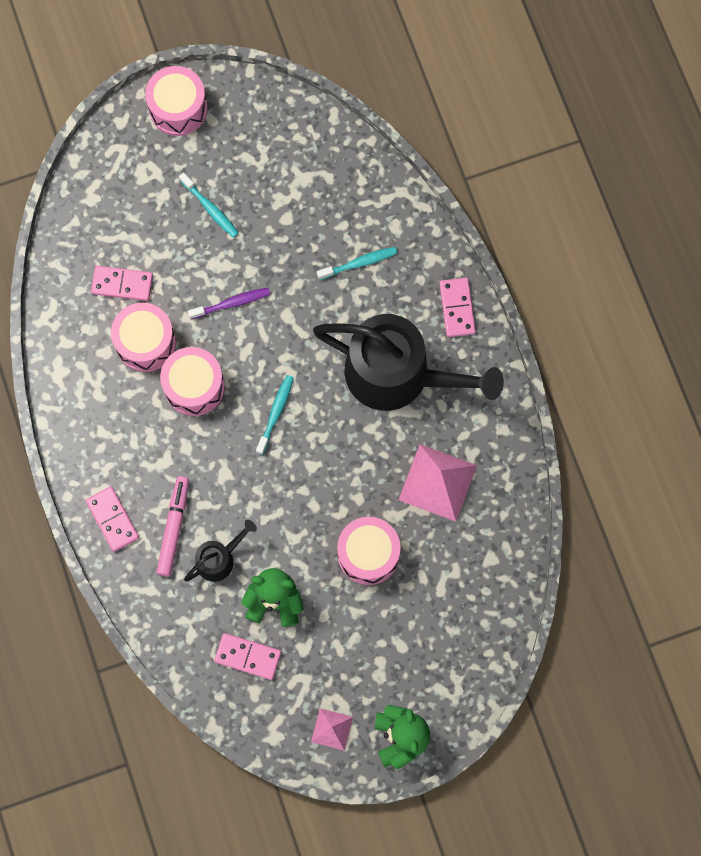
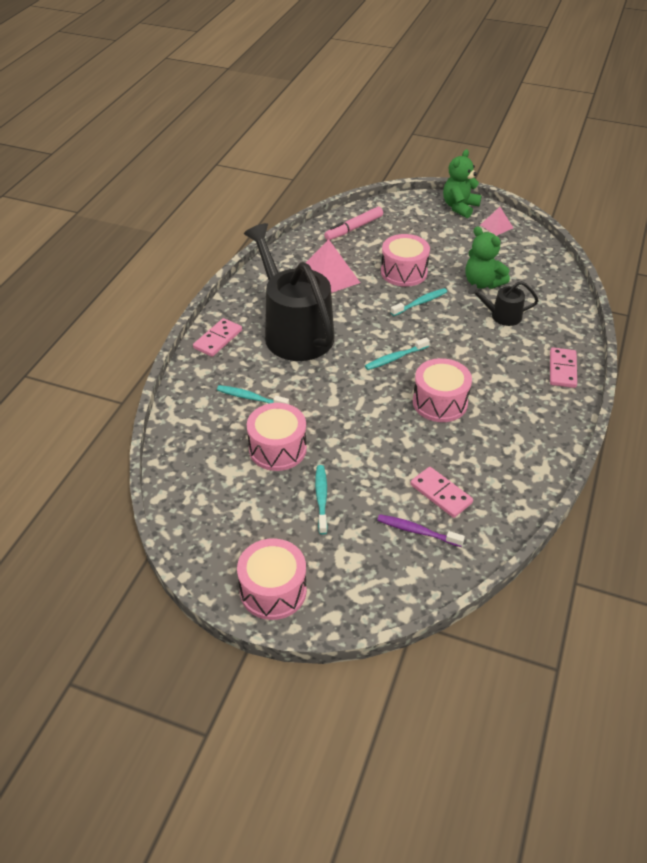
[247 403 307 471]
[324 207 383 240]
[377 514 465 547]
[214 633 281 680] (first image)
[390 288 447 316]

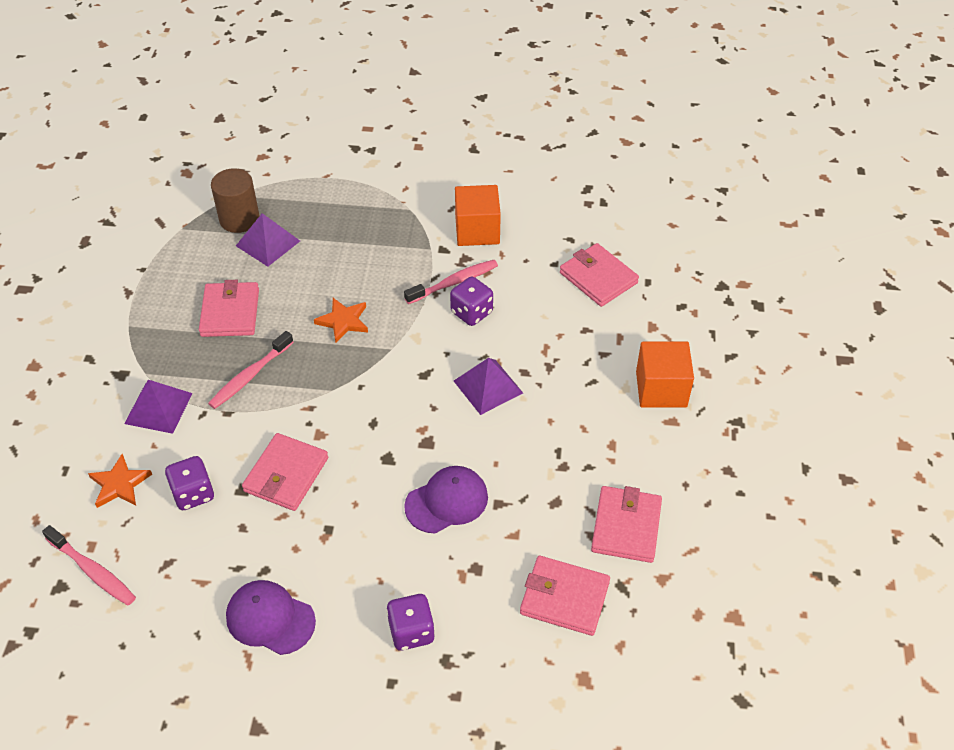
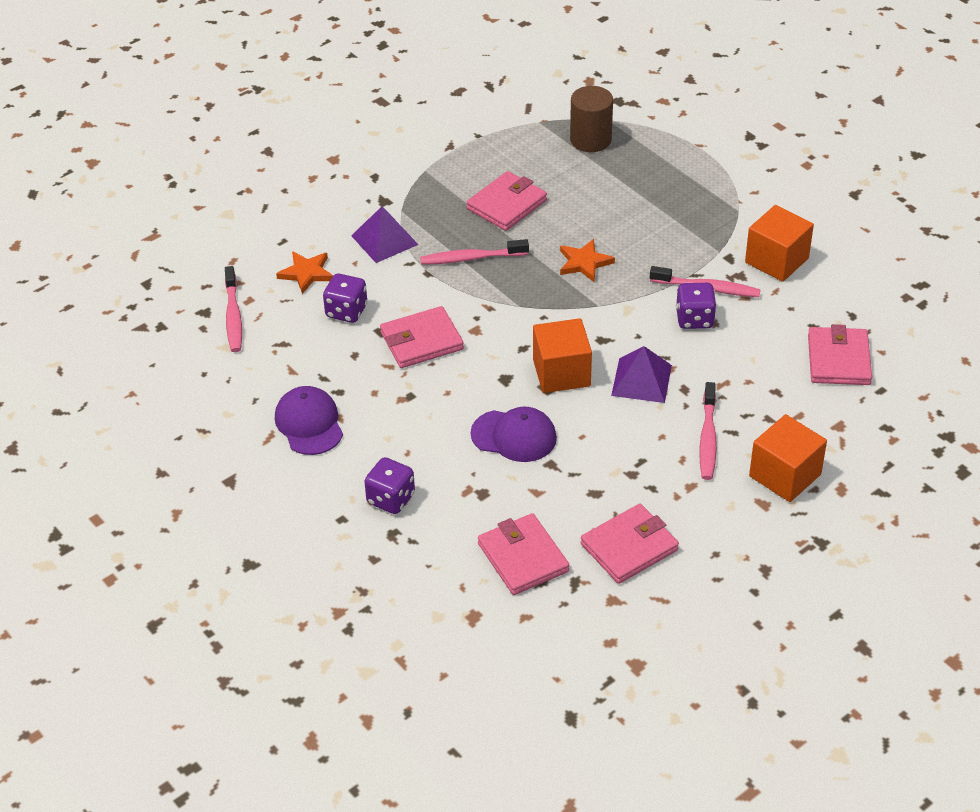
[236 213 300 267] (first image)
[533 318 592 393]
[699 382 717 480]

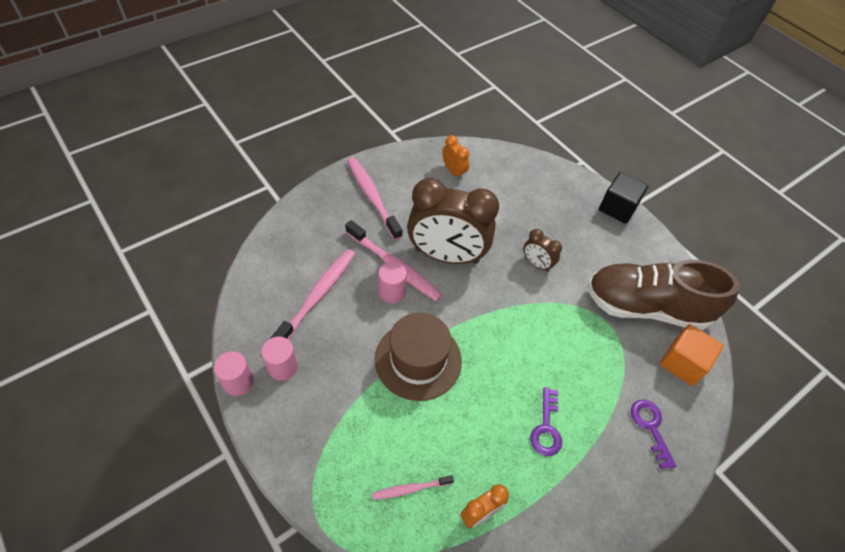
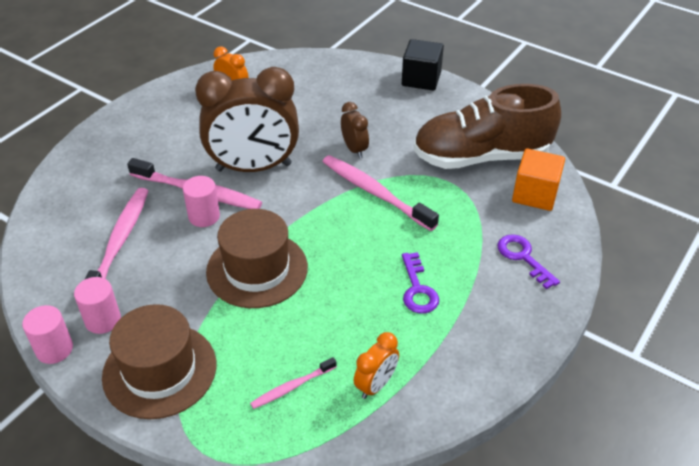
[322 155 439 231]
[341 102 369 158]
[102 304 216 419]

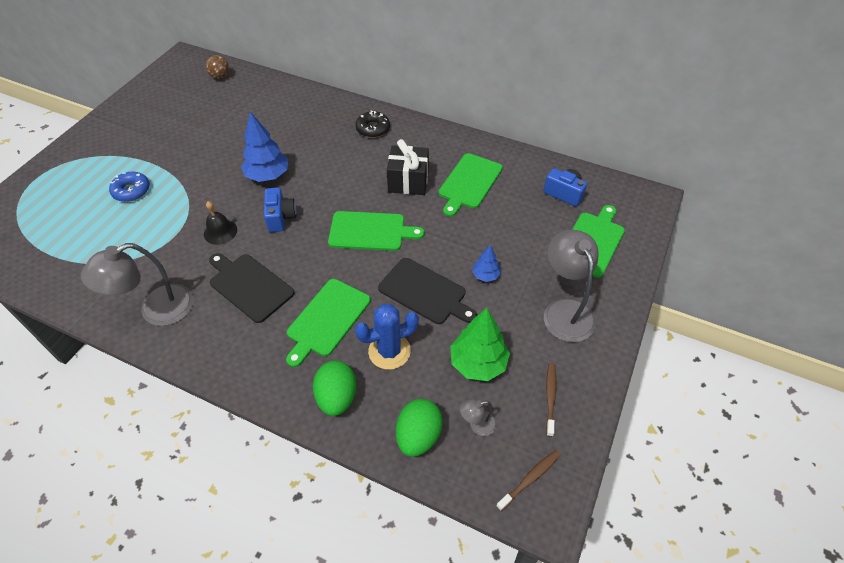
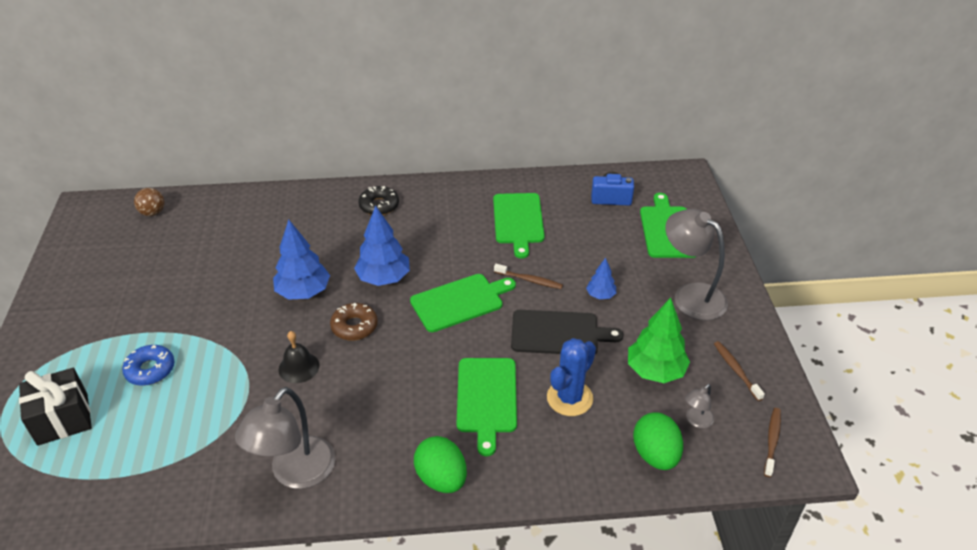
[209 253 294 323] (first image)
[330 303 378 341]
[414 436 467 493]
[19 368 92 446]
[354 206 410 286]
[494 264 563 289]

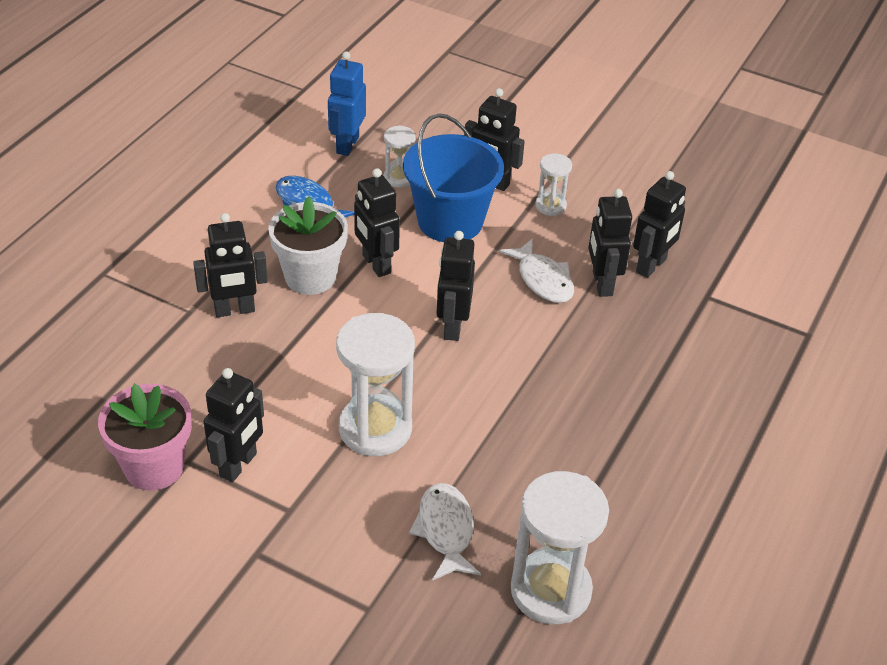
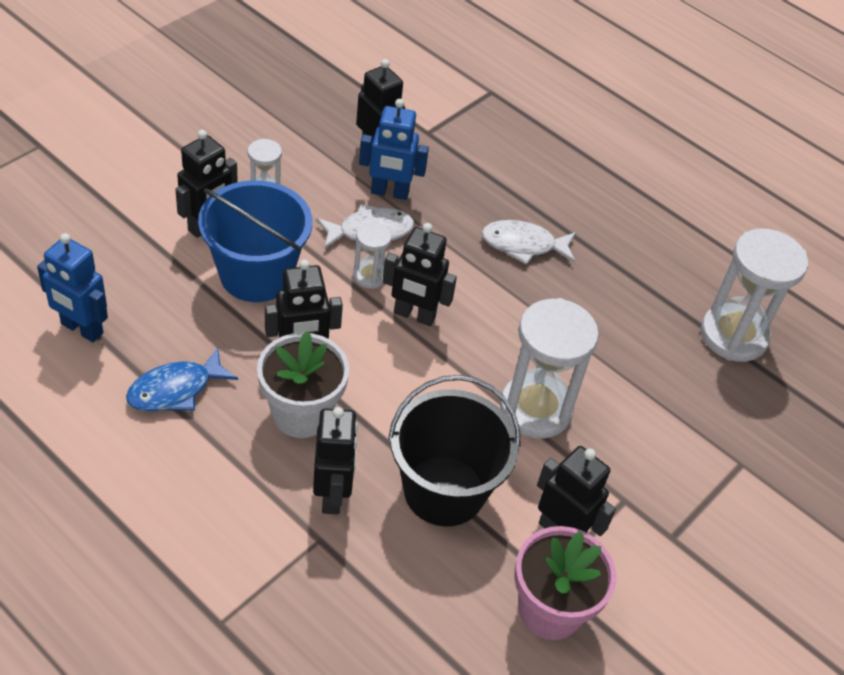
[353 222 392 289]
[482 220 576 265]
[359 99 429 200]
[388 375 521 527]

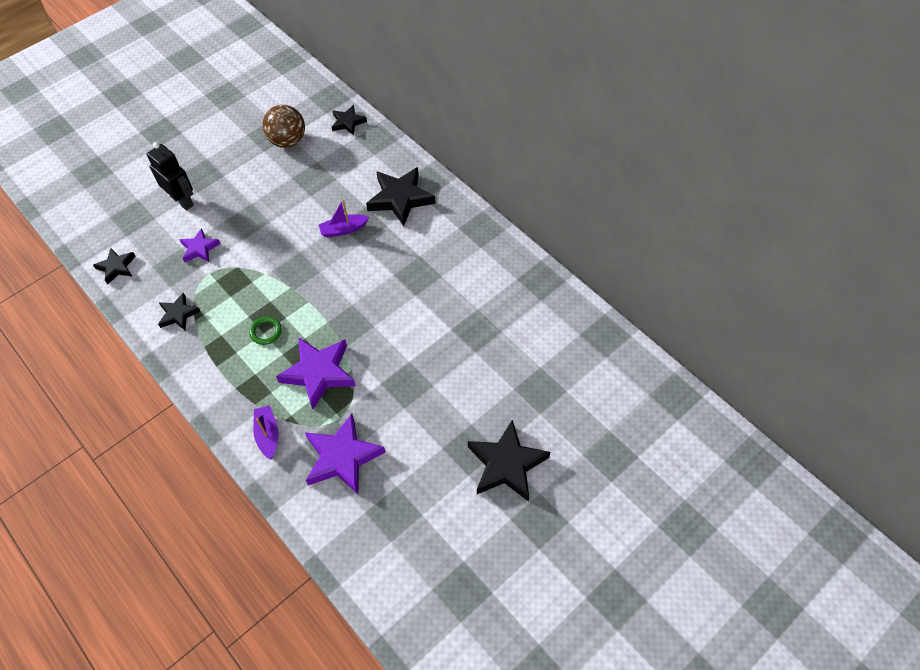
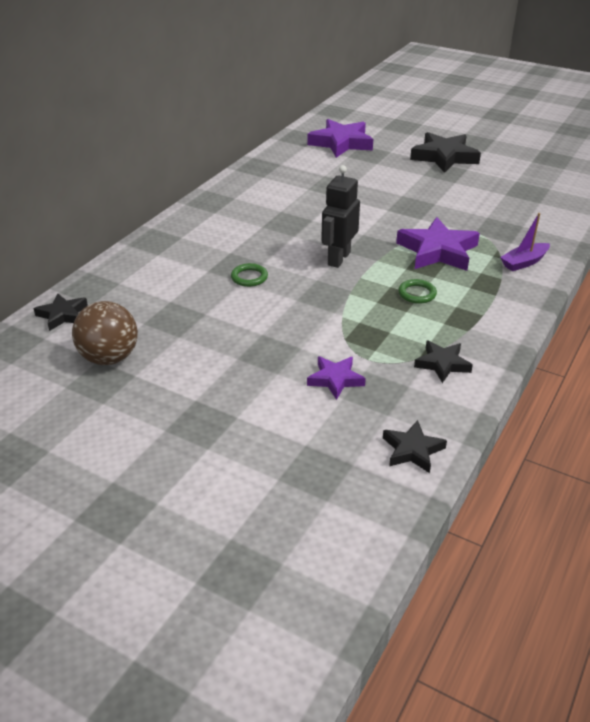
[321 165 360 268]
[307 119 373 158]
[231 263 268 287]
[366 167 436 227] (first image)

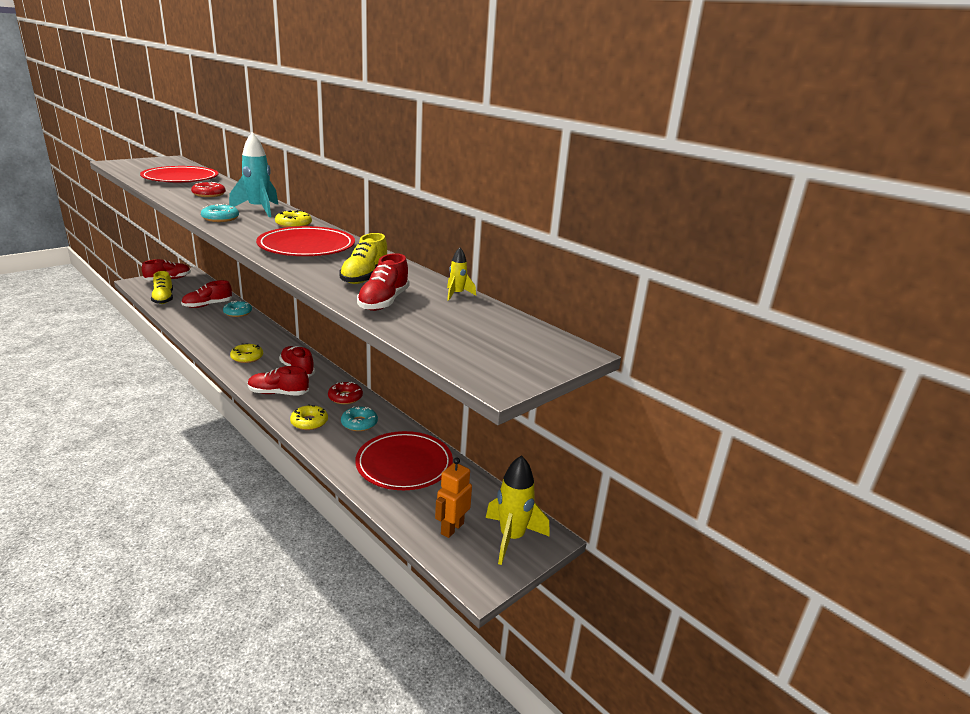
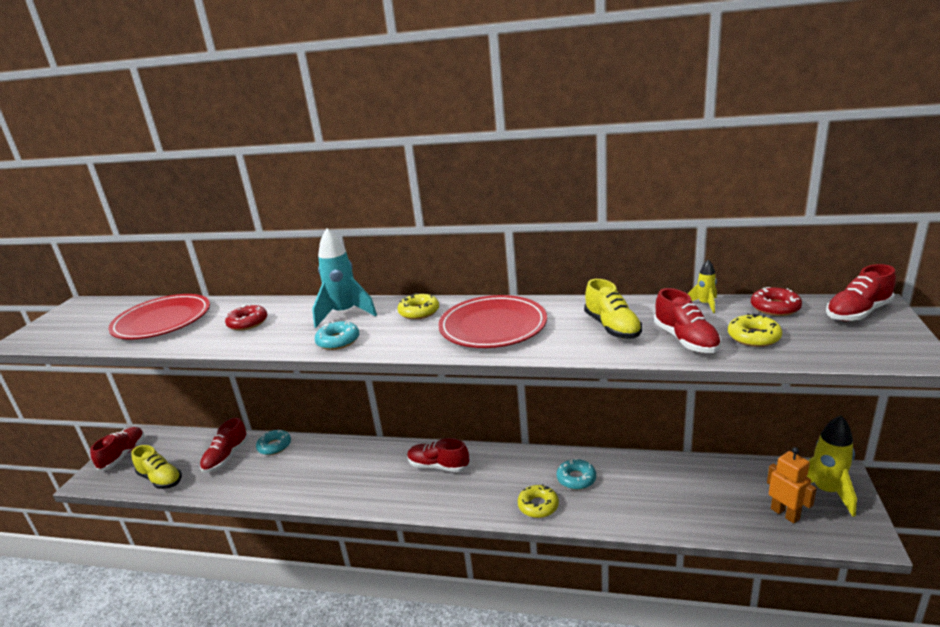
[728 314 782 347]
[826 264 896 321]
[751 287 802 316]
[355 431 453 490] (first image)
[767 447 817 523]

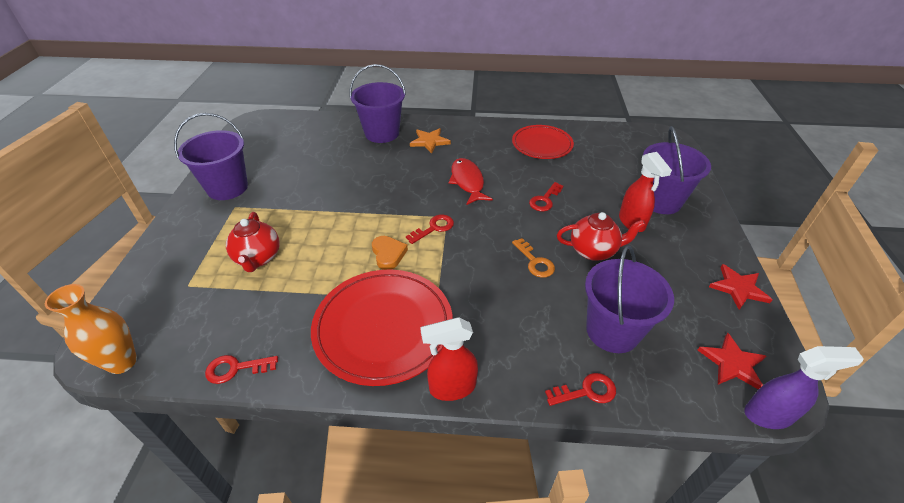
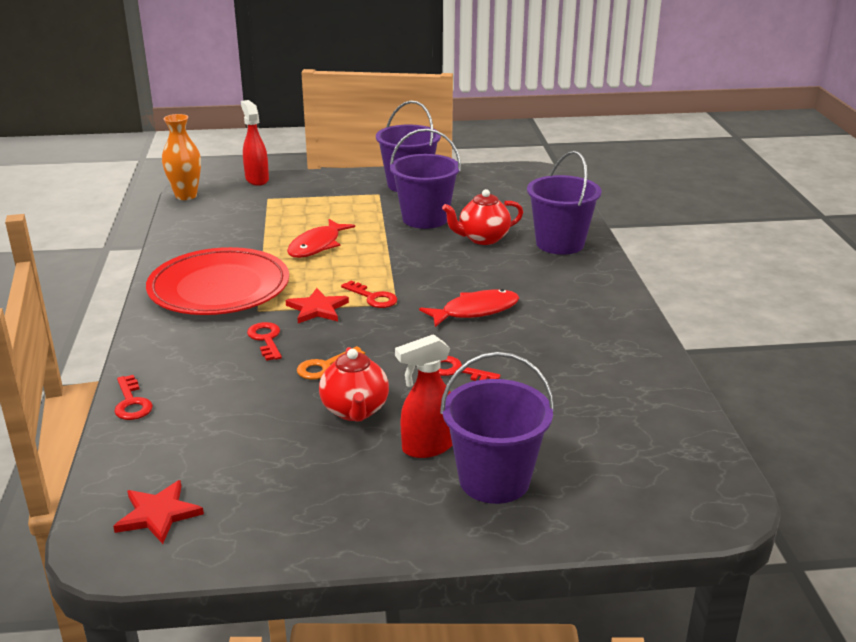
[247 322 282 361]
[442 189 523 245]
[372 236 408 270] (first image)
[410 128 451 154] (first image)
[241 100 269 186]
[512 125 574 159] (first image)
[390 129 461 229]
[286 288 349 323]
[744 346 864 429] (first image)
[287 219 355 258]

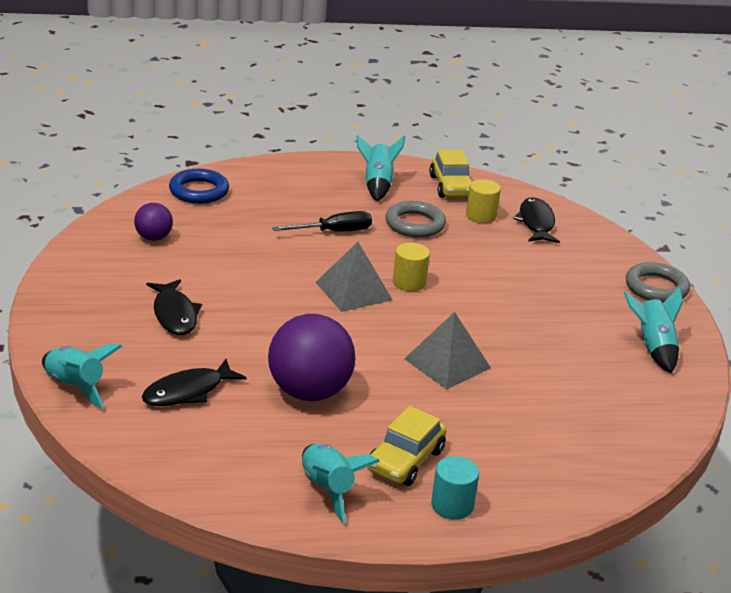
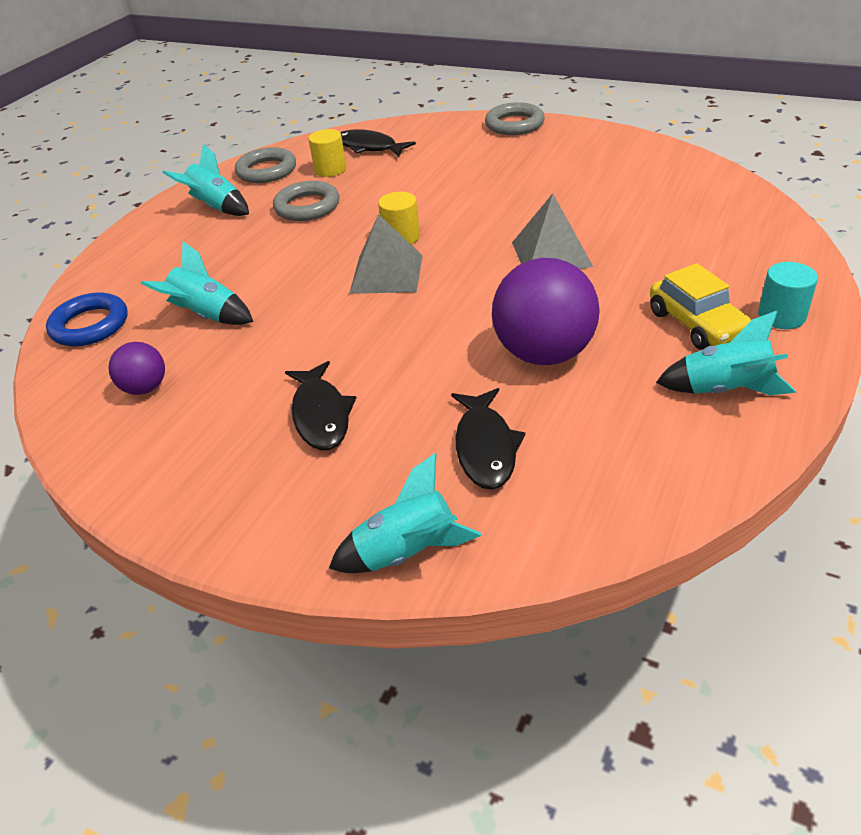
[285 361 356 450]
[272 211 372 231] (first image)
[235 147 296 183]
[141 241 253 325]

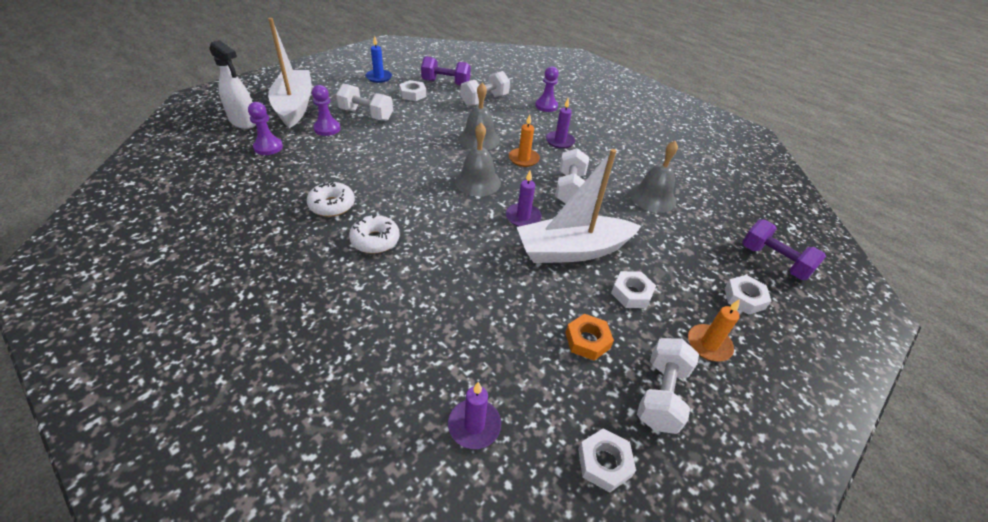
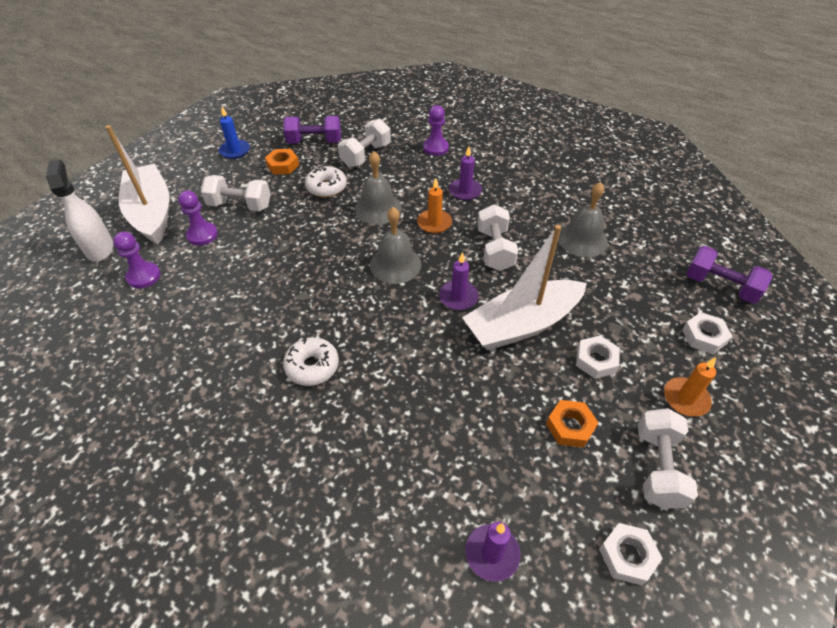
[46 160 113 262]
[305 166 347 197]
[265 149 299 174]

